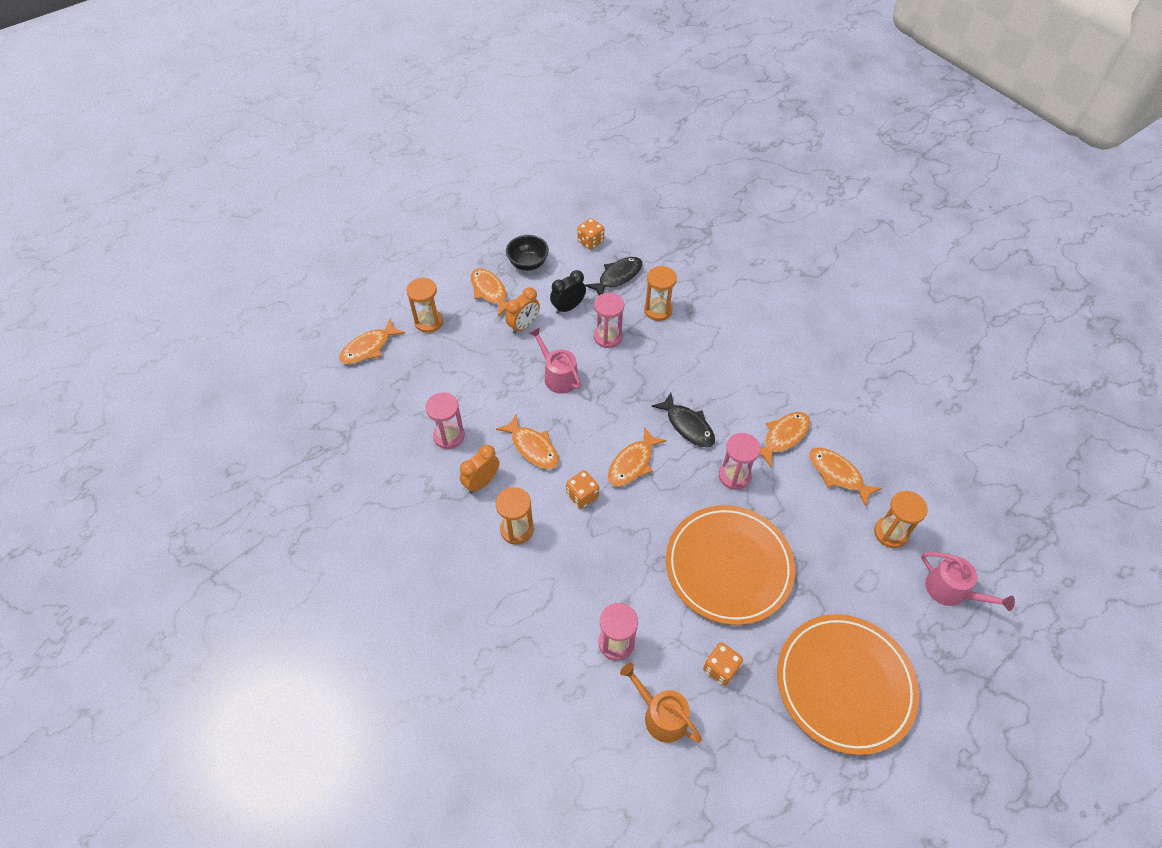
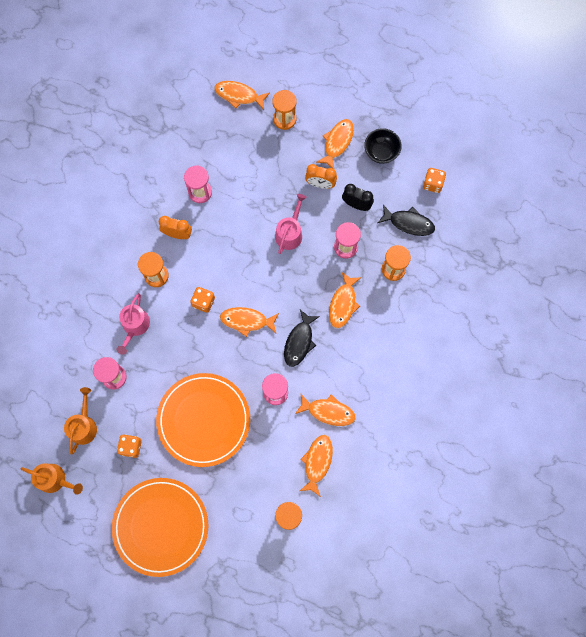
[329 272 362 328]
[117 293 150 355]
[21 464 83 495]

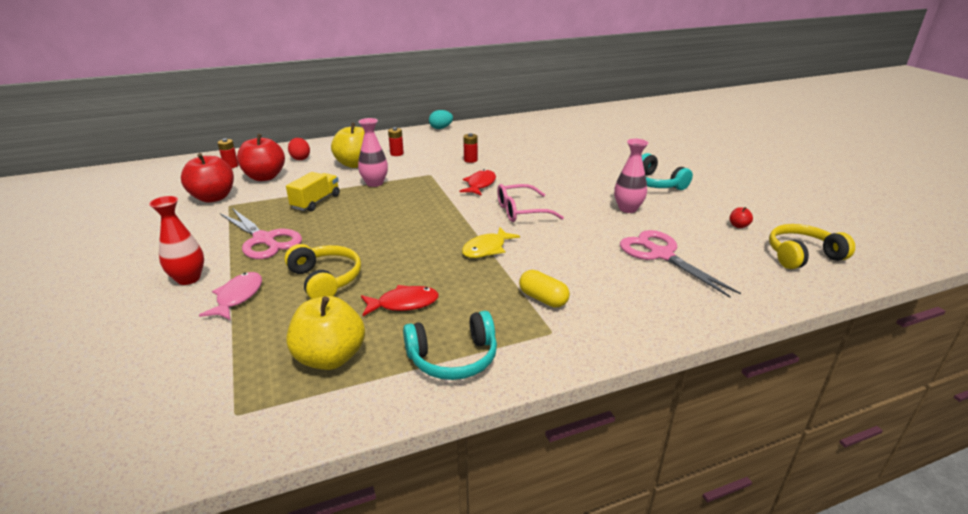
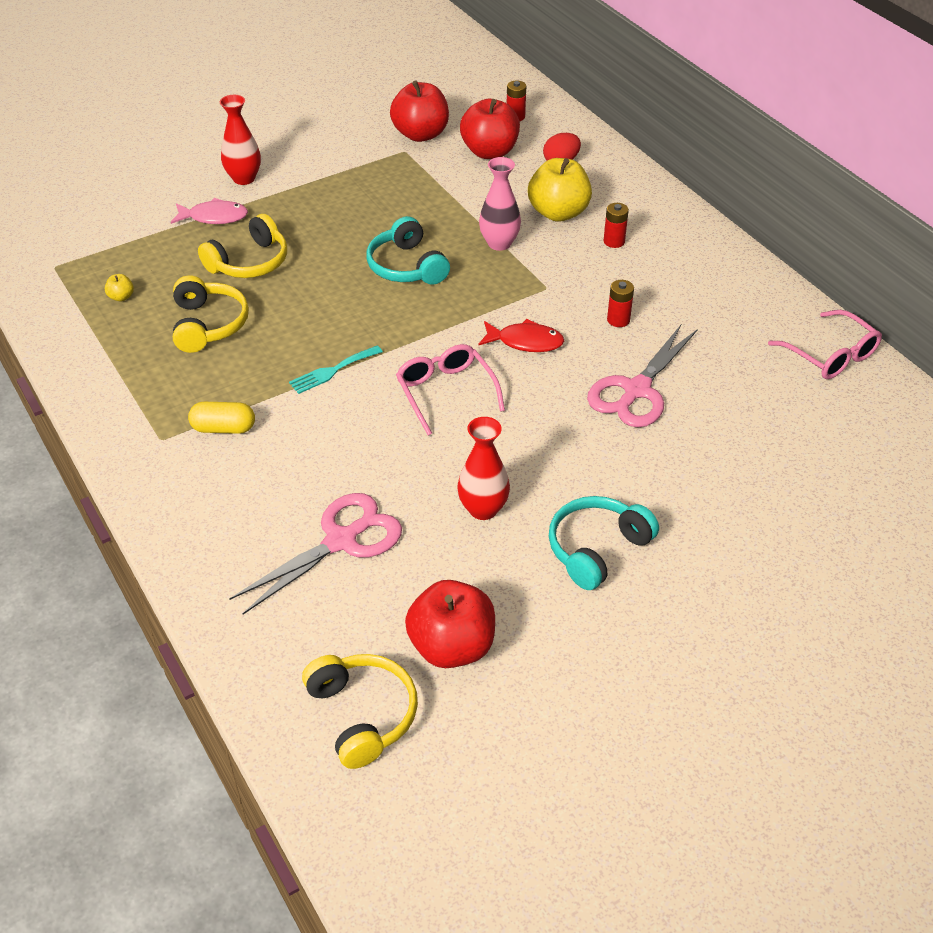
[587 325 698 427]
[286 172 340 212] (first image)
[105 274 134 302]
[173 276 249 353]
[366 216 450 285]
[429 110 453 129] (first image)
[289 346 383 394]
[188 402 255 434]
[457 417 510 520]
[405 580 495 668]
[768 310 882 379]

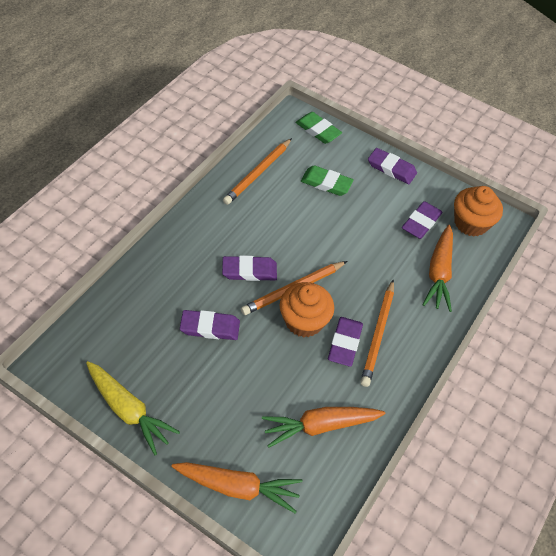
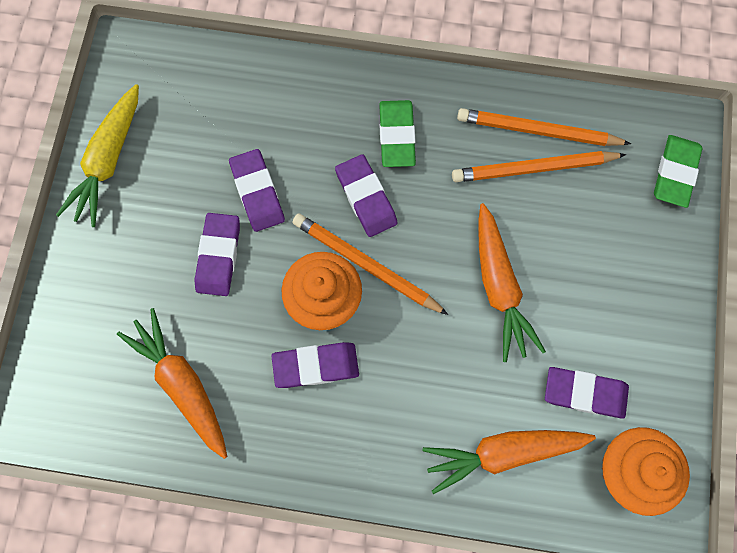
[478 203 546 362]
[379 100 416 167]
[452 151 626 182]
[194 213 240 296]

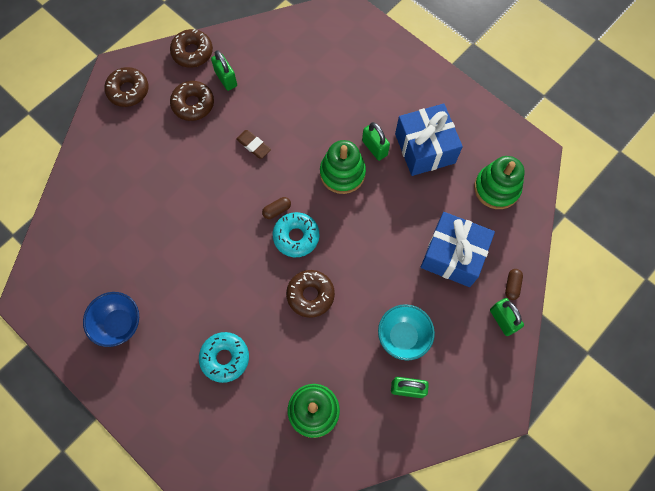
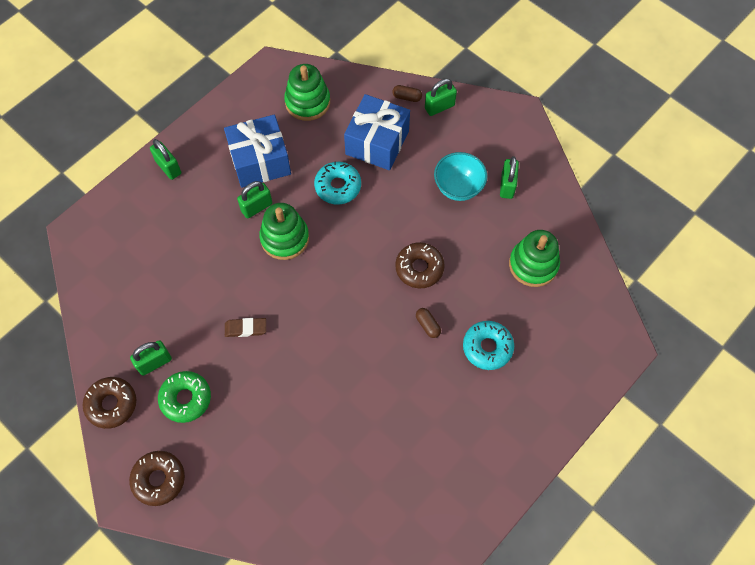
[83 292 139 347] (first image)
[158 371 211 423]
[225 318 266 337]
[416 308 441 338]
[314 162 361 205]
[150 139 181 180]

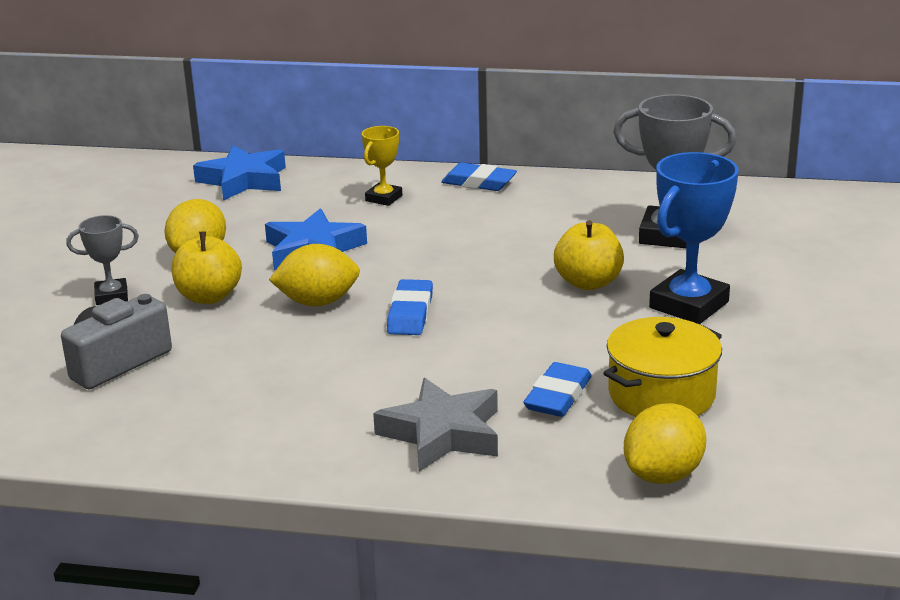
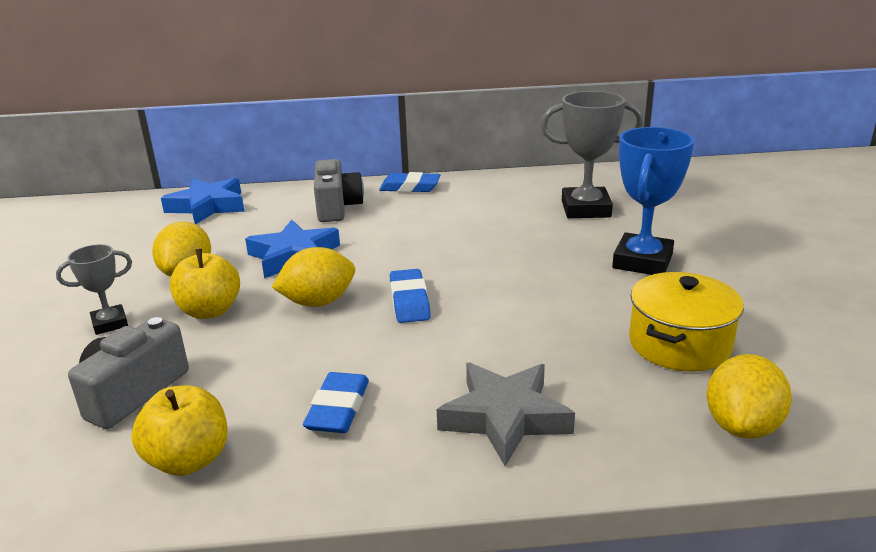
[314 159 364 222]
[303 372 369 433]
[131 385 227 476]

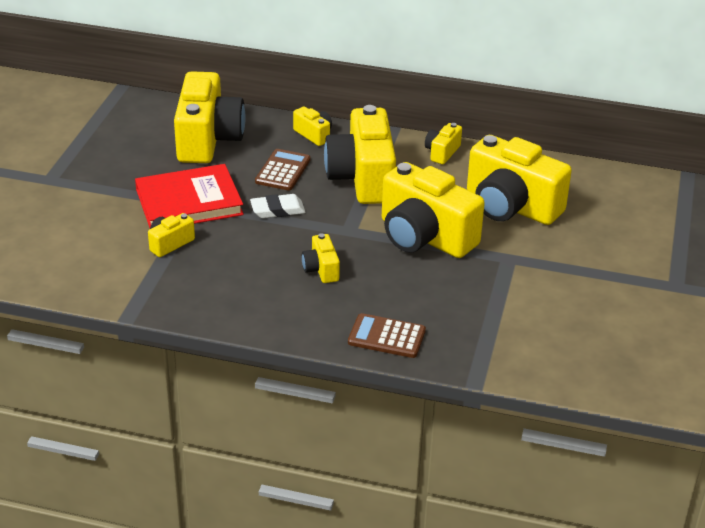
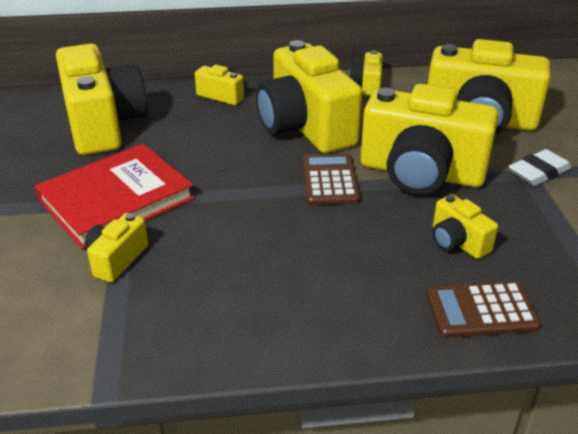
[509 149 572 186]
[302 154 360 205]
[433 194 498 259]

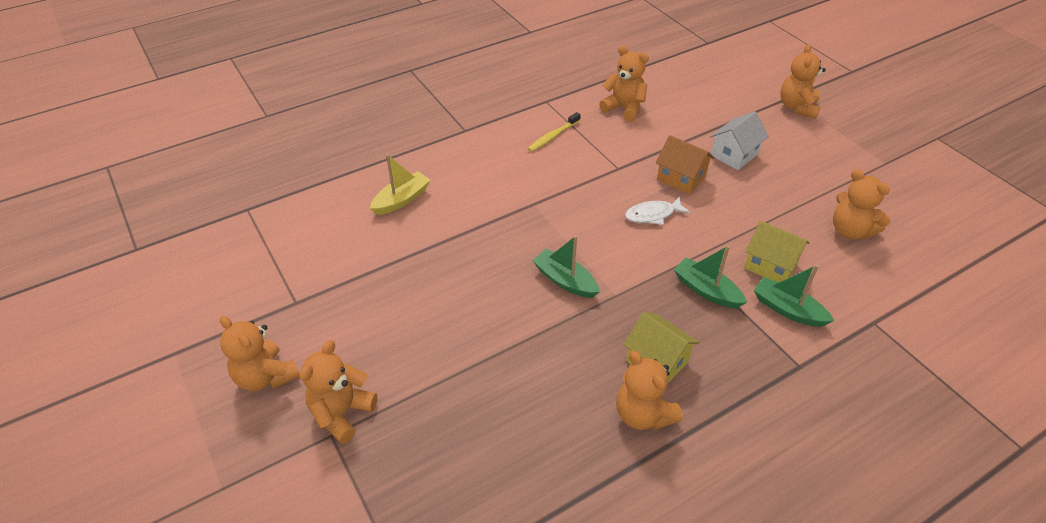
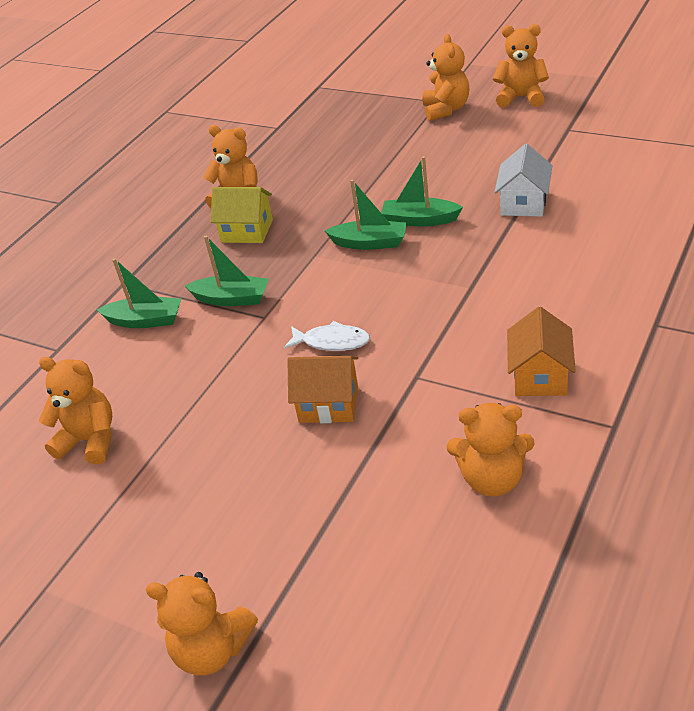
[370 154 431 215] (first image)
[507 307 576 396]
[284 321 370 351]
[494 144 553 217]
[744 221 810 282] (first image)
[146 572 258 676]
[381 156 463 226]

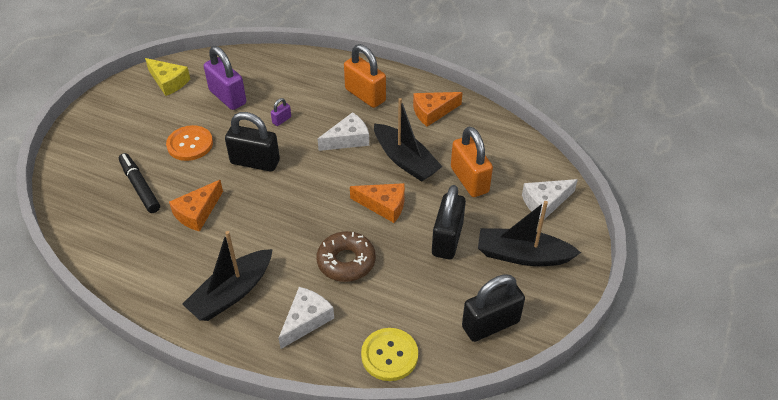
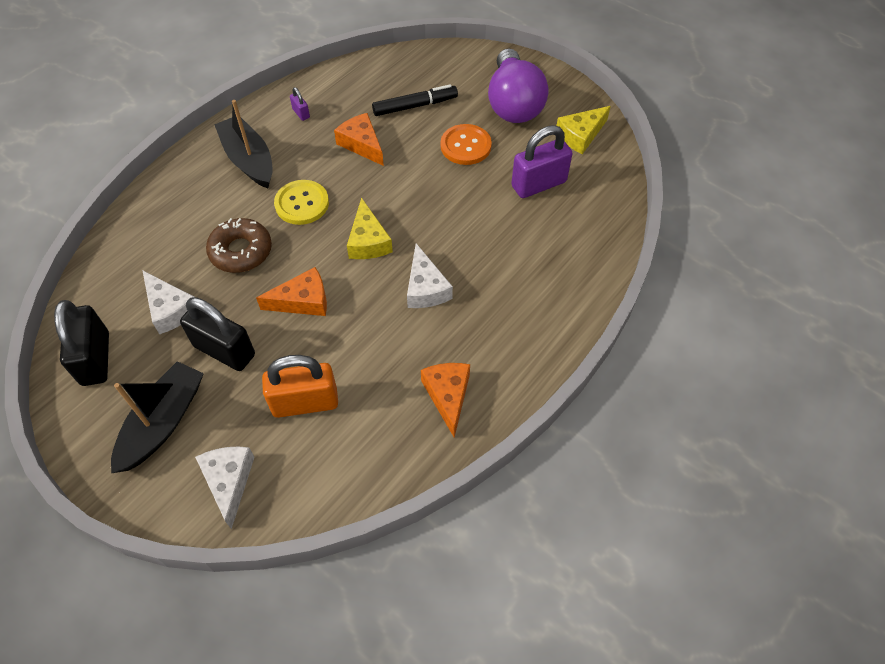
[225 112 280 172] (first image)
[290 87 310 121]
[142 270 194 334]
[344 44 386 108] (first image)
[256 267 327 316]
[274 180 329 225]
[374 98 443 182] (first image)
[347 197 393 259]
[488 49 549 123]

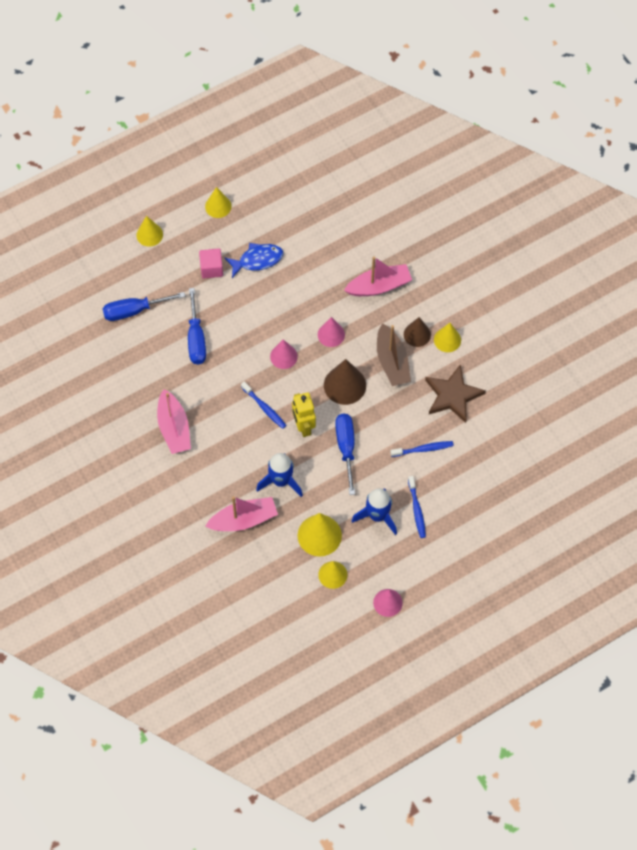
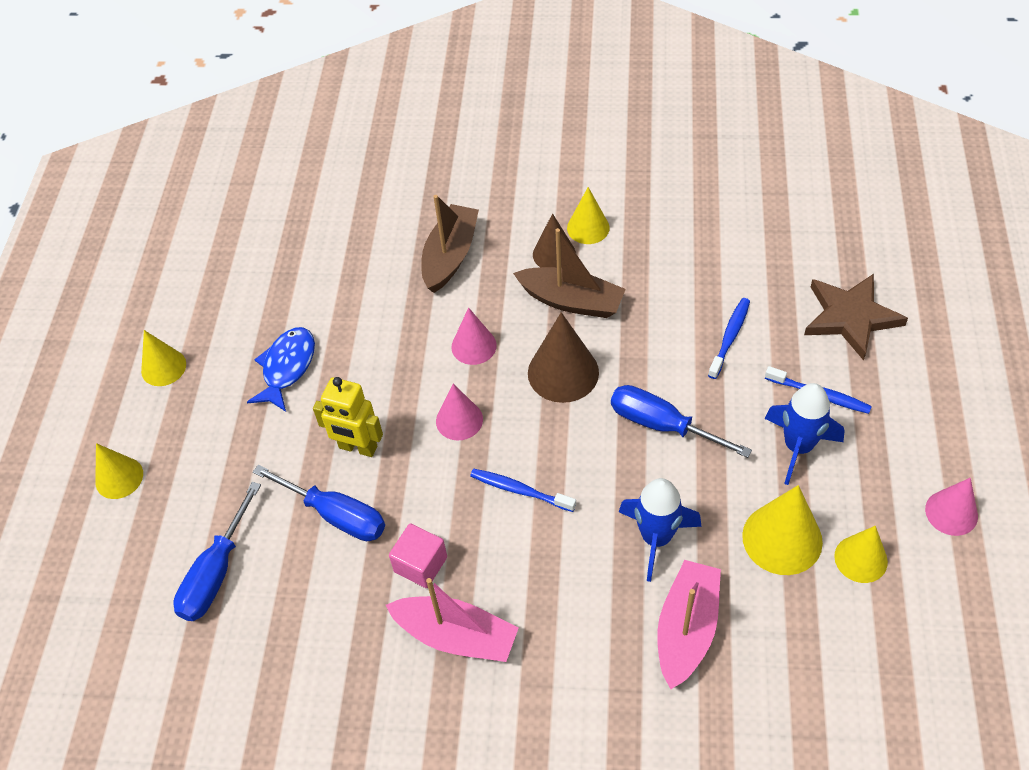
[389 523 447 588]
[470 469 576 512]
[313 377 383 457]
[421 195 479 293]
[804 274 908 361]

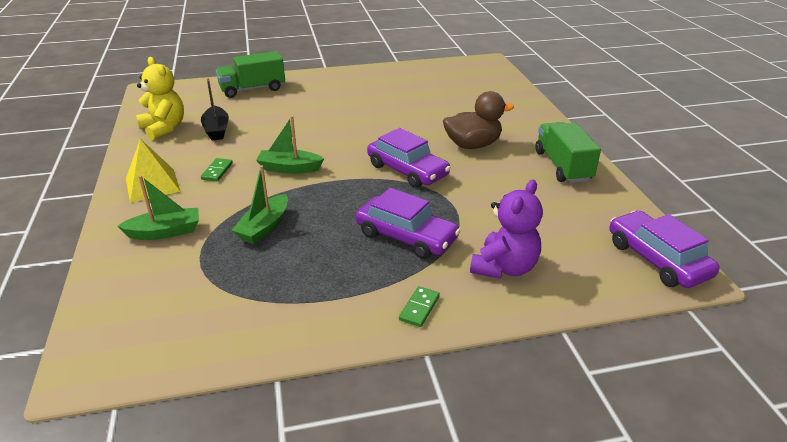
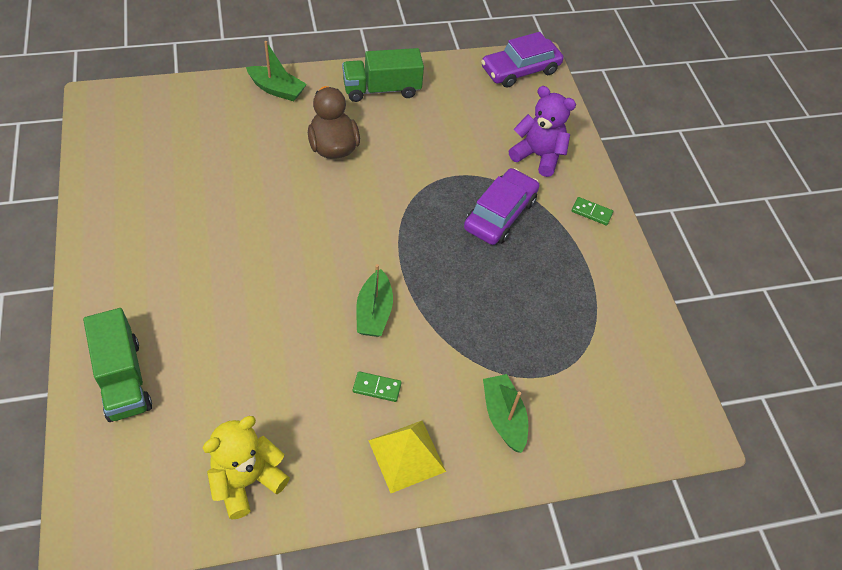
[201 78 229 140] (first image)
[246 41 307 101]
[367 128 451 188] (first image)

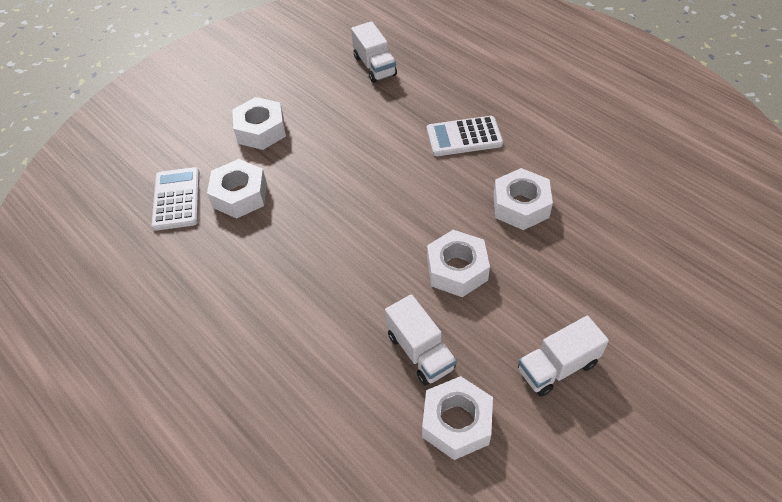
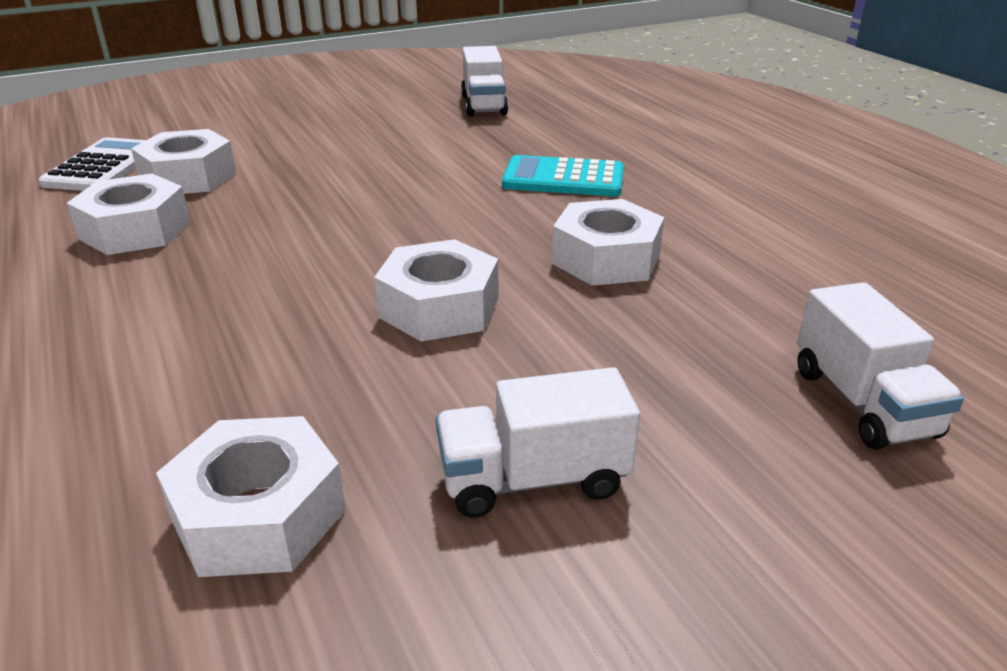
[67 174 190 255]
[797 282 964 450]
[502 155 624 196]

